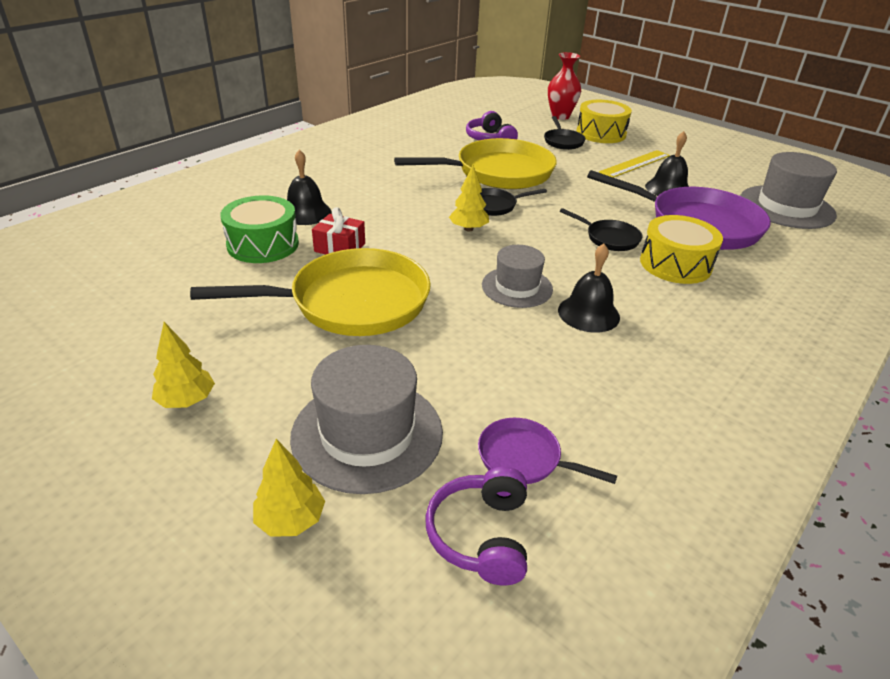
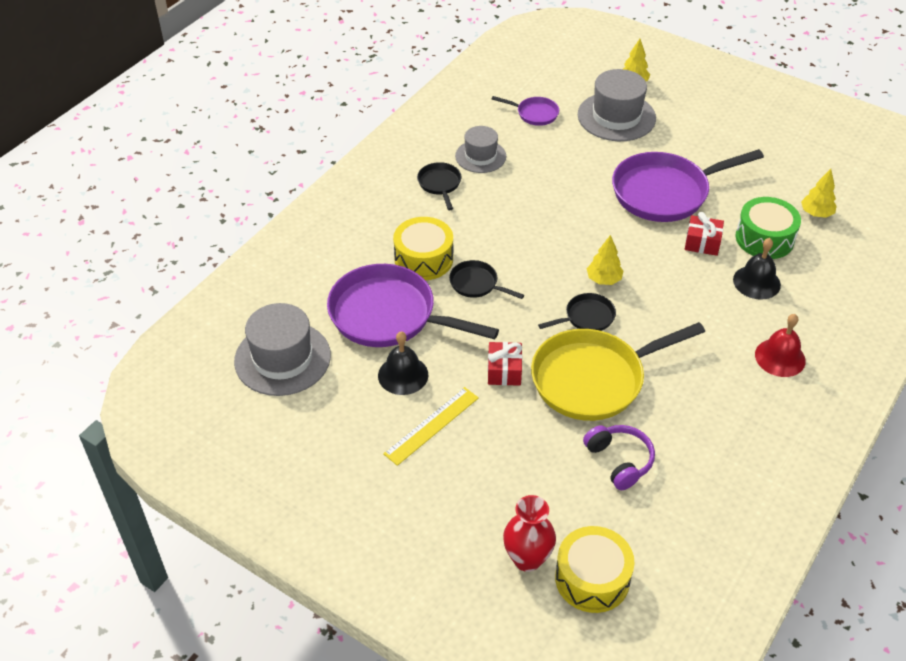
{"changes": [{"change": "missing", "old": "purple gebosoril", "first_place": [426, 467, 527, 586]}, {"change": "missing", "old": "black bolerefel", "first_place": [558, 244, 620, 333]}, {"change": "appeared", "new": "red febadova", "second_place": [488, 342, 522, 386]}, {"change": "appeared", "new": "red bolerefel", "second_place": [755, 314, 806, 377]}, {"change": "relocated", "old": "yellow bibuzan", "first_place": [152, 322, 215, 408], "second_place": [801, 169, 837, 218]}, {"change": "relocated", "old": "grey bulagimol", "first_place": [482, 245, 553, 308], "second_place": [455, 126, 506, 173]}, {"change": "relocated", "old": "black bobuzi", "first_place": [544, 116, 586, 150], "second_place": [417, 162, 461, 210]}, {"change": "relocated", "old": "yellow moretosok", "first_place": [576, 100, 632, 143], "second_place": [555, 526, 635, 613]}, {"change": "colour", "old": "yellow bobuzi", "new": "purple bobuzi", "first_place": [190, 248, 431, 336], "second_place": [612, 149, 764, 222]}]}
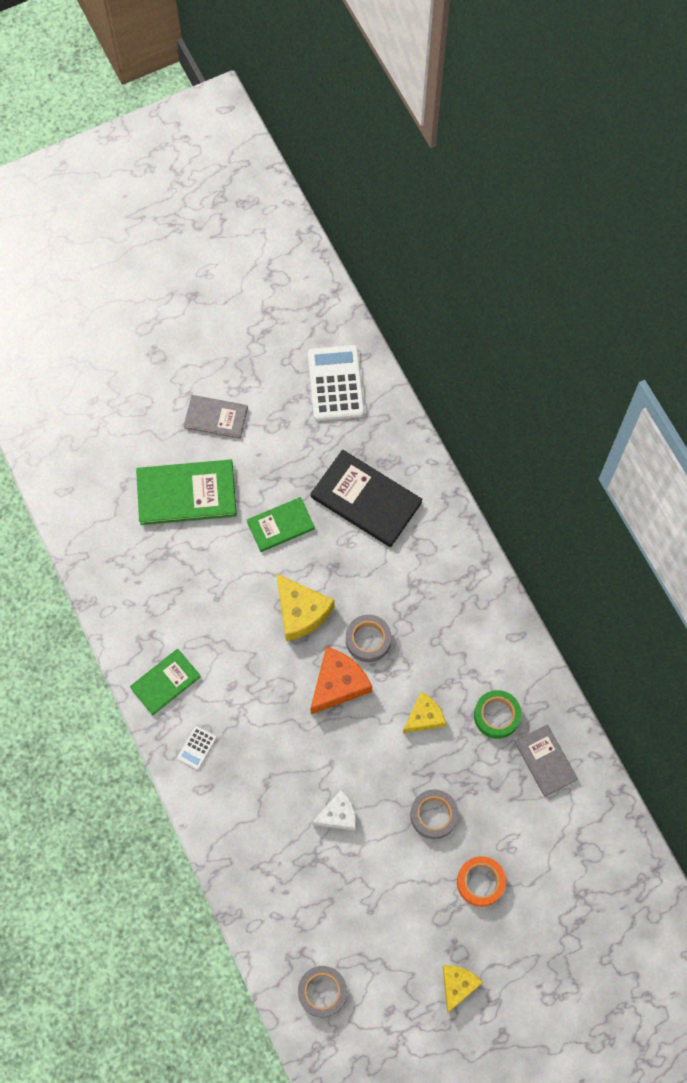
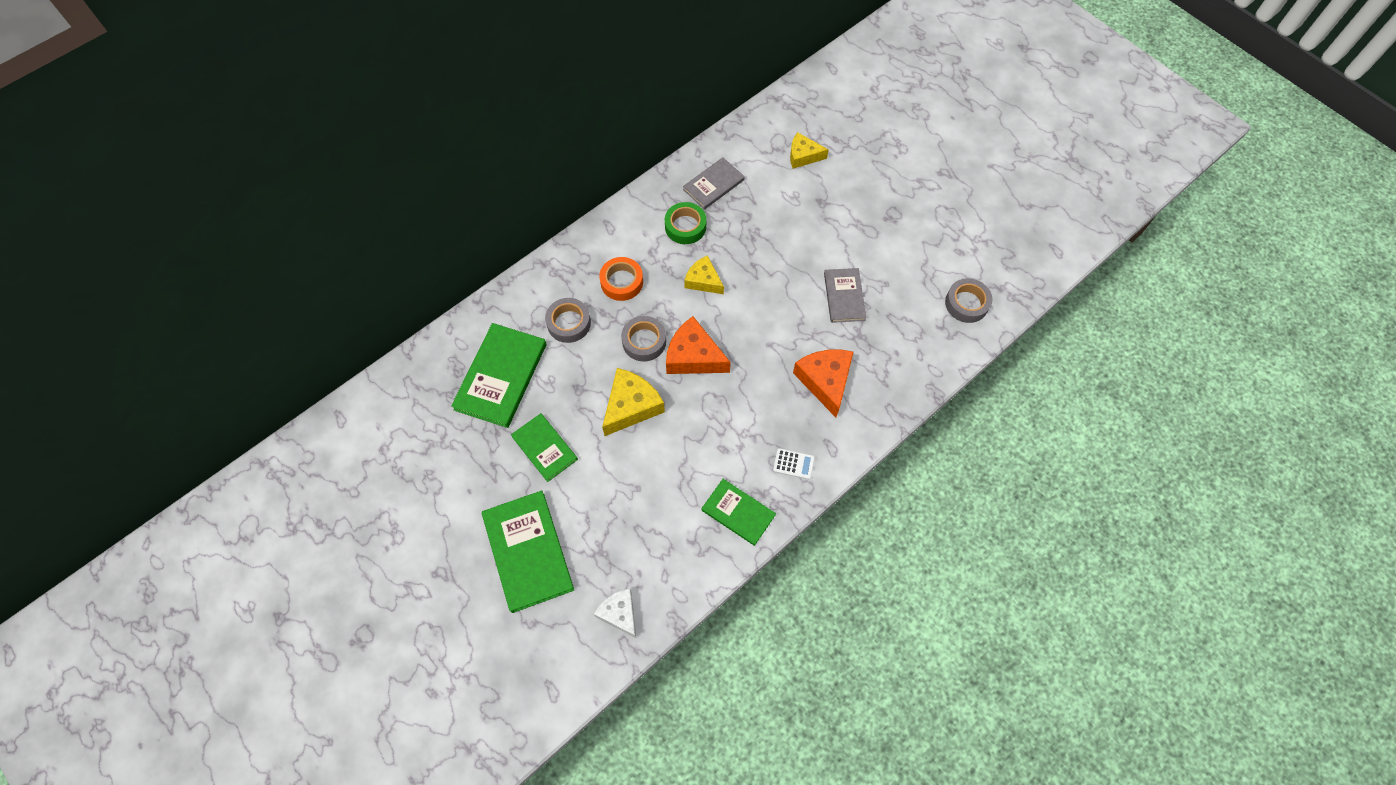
{"changes": [{"change": "missing", "old": "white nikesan", "first_place": [308, 345, 365, 421]}, {"change": "appeared", "new": "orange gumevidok", "second_place": [793, 350, 853, 418]}, {"change": "relocated", "old": "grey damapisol", "first_place": [184, 395, 248, 439], "second_place": [824, 268, 866, 323]}, {"change": "relocated", "old": "white gumevidok", "first_place": [312, 790, 356, 831], "second_place": [594, 588, 636, 638]}, {"change": "relocated", "old": "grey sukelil", "first_place": [410, 789, 458, 839], "second_place": [545, 298, 591, 343]}, {"change": "relocated", "old": "yellow gumevidok", "first_place": [443, 965, 483, 1013], "second_place": [790, 132, 829, 169]}, {"change": "relocated", "old": "orange sukelil", "first_place": [457, 856, 506, 907], "second_place": [599, 257, 643, 301]}, {"change": "colour", "old": "black damapisol", "new": "green damapisol", "first_place": [311, 450, 423, 547], "second_place": [451, 323, 547, 428]}]}
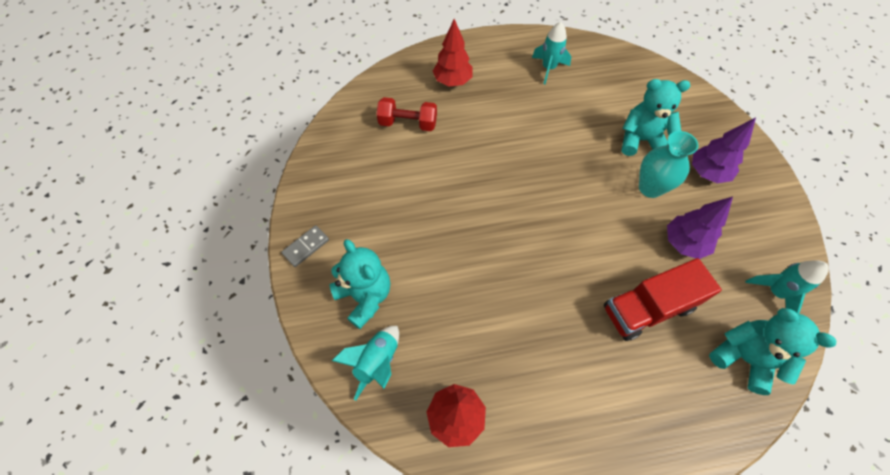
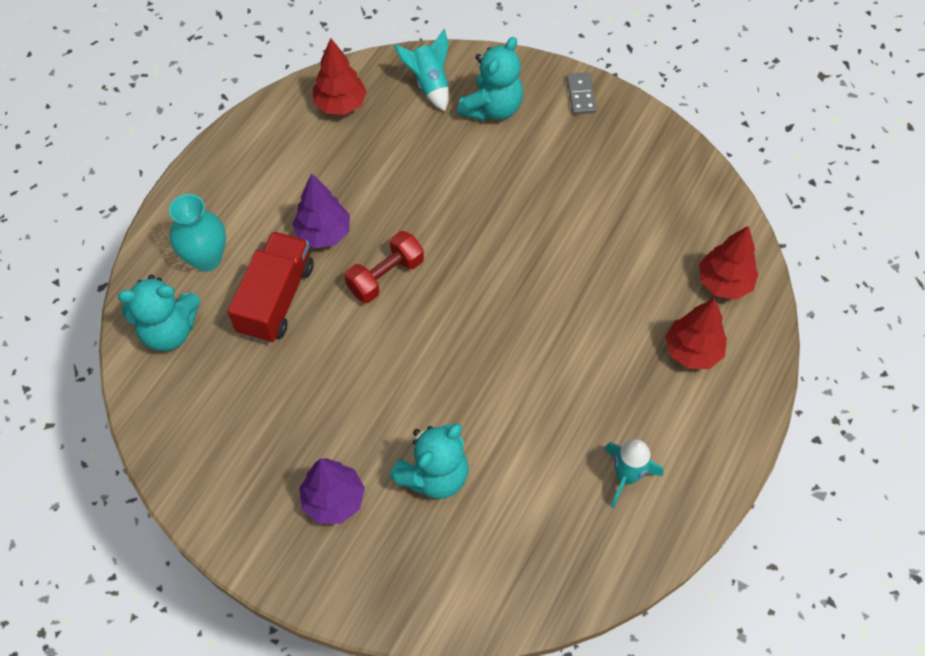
{"changes": [{"change": "missing", "old": "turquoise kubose", "first_place": [745, 260, 829, 314]}, {"change": "appeared", "new": "red bibuzan", "second_place": [699, 226, 758, 300]}, {"change": "relocated", "old": "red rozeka", "first_place": [376, 97, 437, 131], "second_place": [344, 231, 424, 303]}, {"change": "relocated", "old": "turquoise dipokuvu", "first_place": [639, 131, 699, 198], "second_place": [169, 194, 226, 272]}, {"change": "relocated", "old": "purple bibuzan", "first_place": [667, 197, 733, 259], "second_place": [292, 173, 350, 248]}, {"change": "spun", "old": "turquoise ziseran", "first_place": [329, 239, 390, 329], "second_place": [457, 37, 523, 121], "degrees": -60}]}
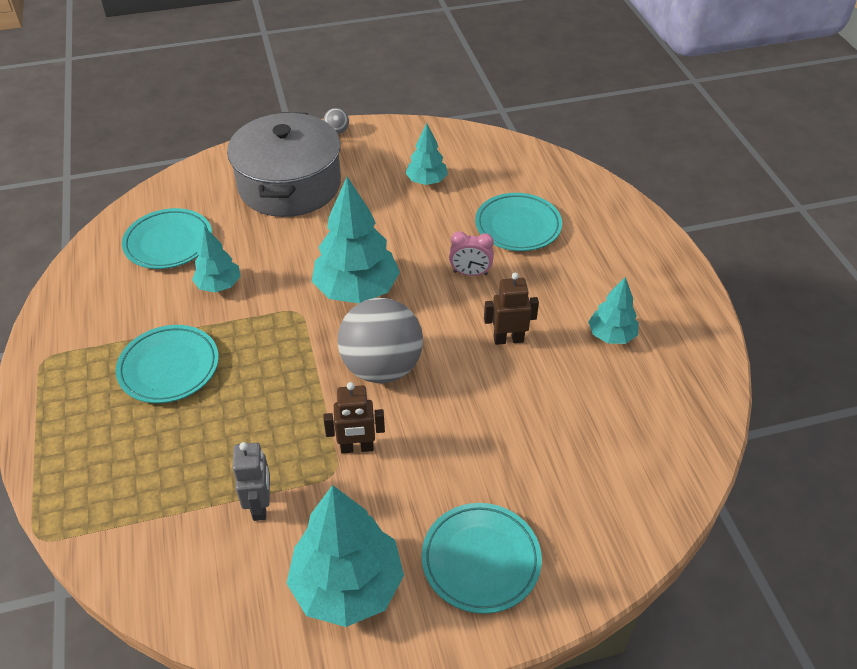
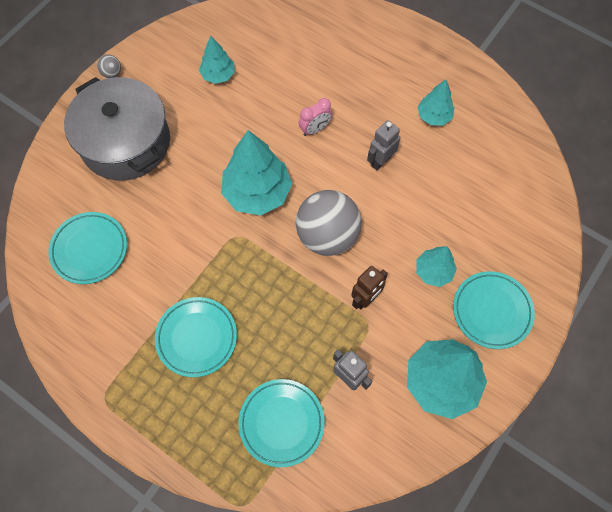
{"changes": [{"change": "relocated", "old": "turquoise bibuzan", "first_place": [192, 226, 241, 292], "second_place": [416, 246, 457, 287]}, {"change": "relocated", "old": "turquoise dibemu", "first_place": [475, 193, 562, 251], "second_place": [238, 379, 325, 467]}, {"change": "colour", "old": "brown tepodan", "new": "grey tepodan", "first_place": [484, 273, 539, 345], "second_place": [367, 120, 400, 171]}]}
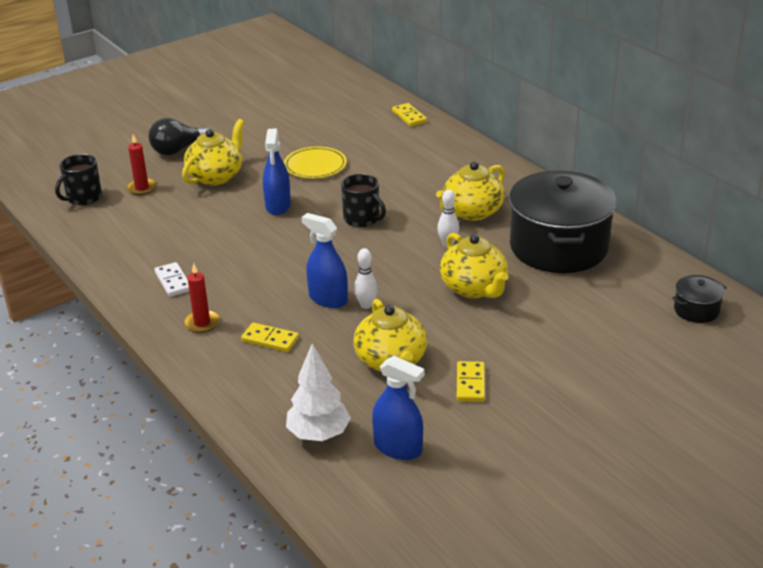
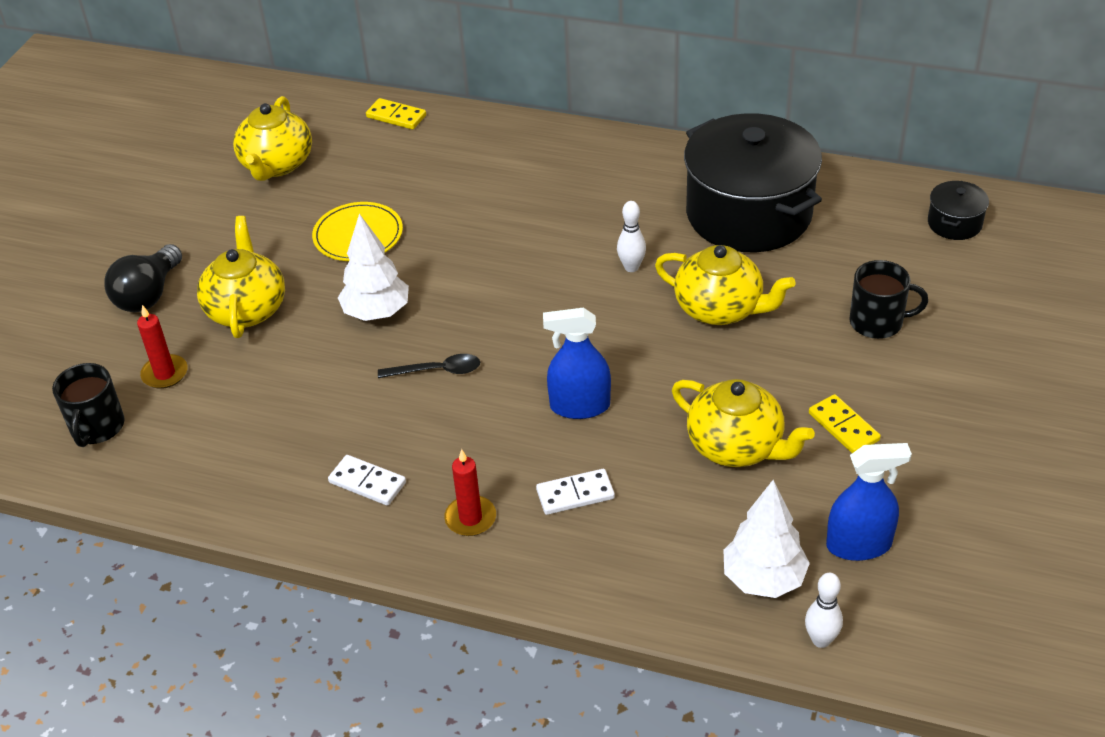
{"changes": [{"change": "appeared", "new": "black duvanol", "second_place": [378, 354, 480, 378]}, {"change": "relocated", "old": "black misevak", "first_place": [341, 174, 386, 227], "second_place": [849, 260, 928, 339]}, {"change": "relocated", "old": "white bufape", "first_place": [354, 248, 377, 309], "second_place": [805, 573, 843, 648]}, {"change": "relocated", "old": "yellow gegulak", "first_place": [436, 162, 505, 221], "second_place": [233, 96, 312, 181]}, {"change": "exchanged", "old": "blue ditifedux", "new": "white bibuzan", "first_place": [263, 129, 291, 215], "second_place": [338, 214, 409, 321]}, {"change": "colour", "old": "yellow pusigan", "new": "white pusigan", "first_place": [241, 323, 299, 352], "second_place": [536, 469, 615, 515]}]}
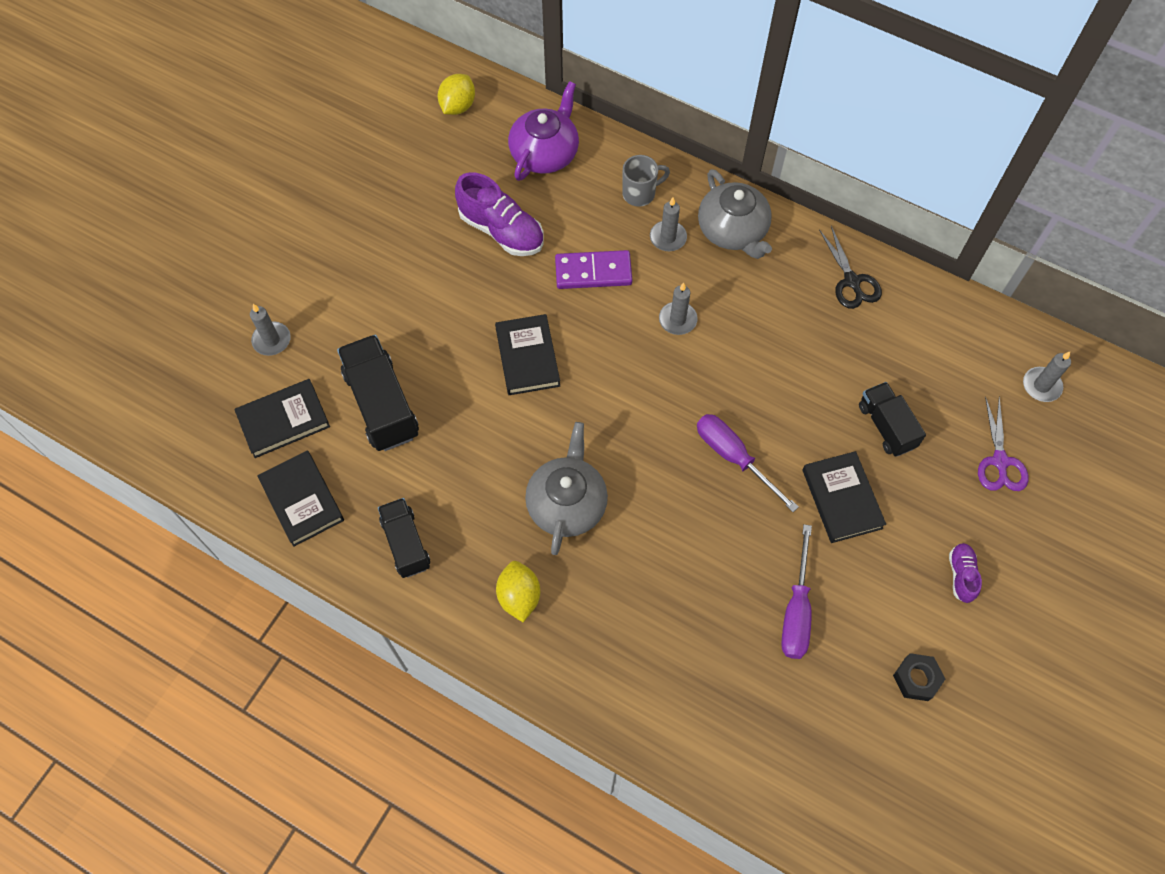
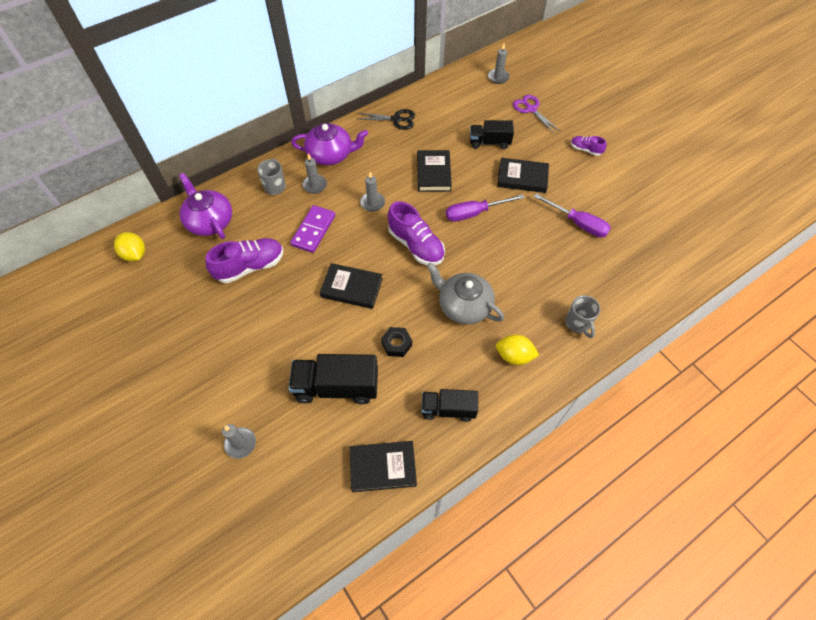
{"changes": [{"change": "appeared", "new": "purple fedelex", "second_place": [388, 201, 445, 266]}, {"change": "appeared", "new": "grey misevak", "second_place": [566, 295, 601, 338]}, {"change": "relocated", "old": "black damapisol", "first_place": [234, 379, 330, 458], "second_place": [417, 150, 452, 192]}, {"change": "relocated", "old": "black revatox", "first_place": [893, 653, 945, 701], "second_place": [381, 327, 412, 357]}, {"change": "colour", "old": "grey gegulak", "new": "purple gegulak", "first_place": [698, 169, 772, 259], "second_place": [291, 123, 368, 165]}, {"change": "spun", "old": "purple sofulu", "first_place": [978, 396, 1028, 491], "second_place": [513, 95, 560, 134], "degrees": -150}]}
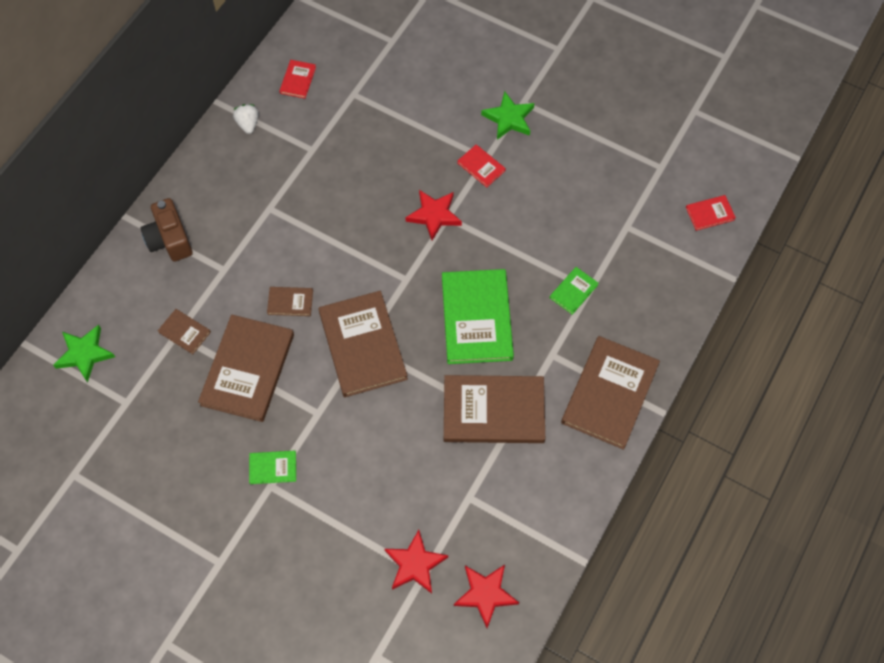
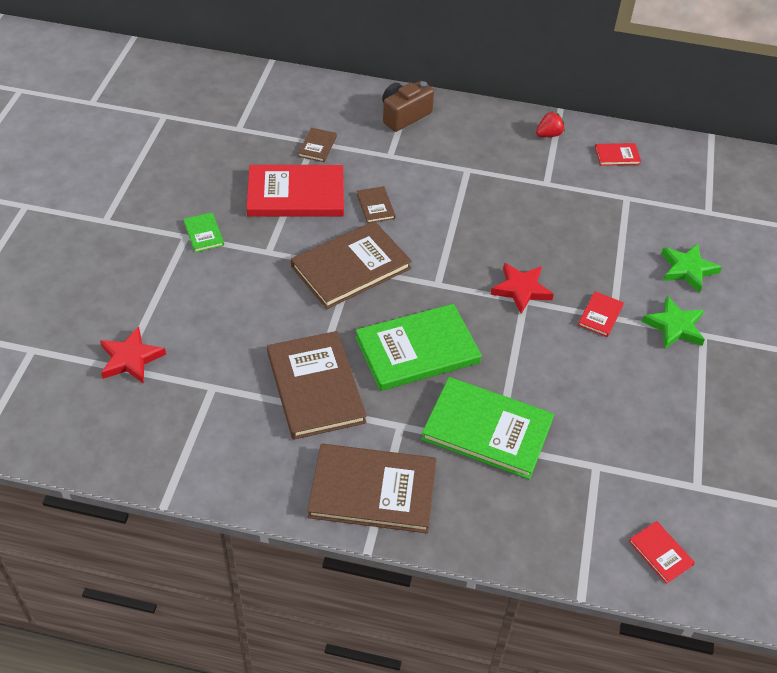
{"changes": [{"change": "missing", "old": "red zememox", "first_place": [454, 565, 519, 628]}, {"change": "relocated", "old": "green zememox", "first_place": [53, 325, 115, 382], "second_place": [661, 243, 722, 293]}, {"change": "colour", "old": "brown damapisol", "new": "red damapisol", "first_place": [198, 315, 294, 422], "second_place": [246, 165, 344, 217]}, {"change": "colour", "old": "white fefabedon", "new": "red fefabedon", "first_place": [233, 104, 258, 134], "second_place": [536, 111, 565, 137]}, {"change": "size", "old": "green damapisol", "first_place": [550, 267, 599, 315], "second_place": [421, 377, 554, 479], "factor": 2.21}]}
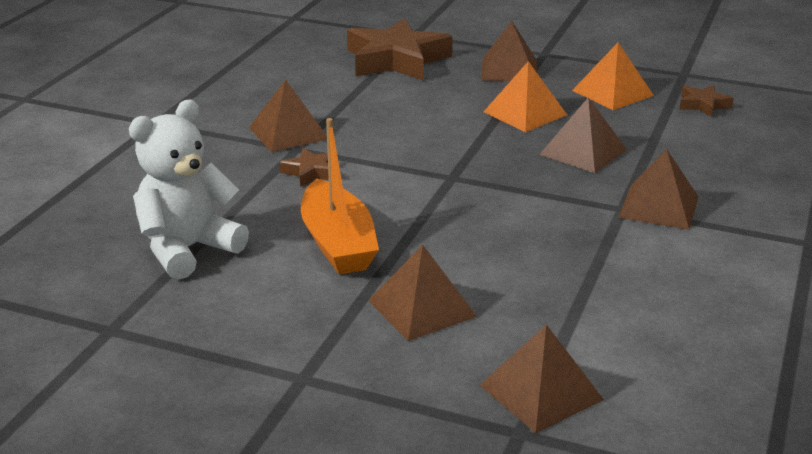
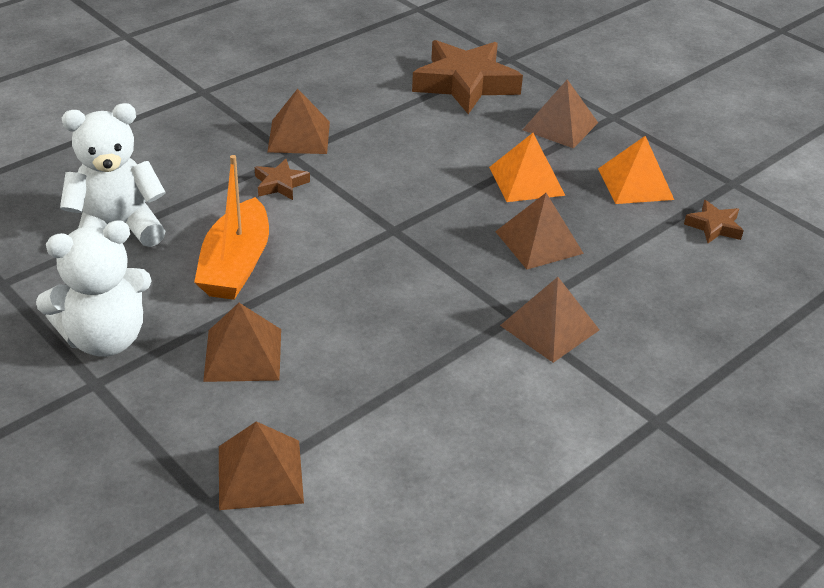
{"changes": [{"change": "appeared", "new": "white ziseran", "second_place": [36, 220, 152, 357]}]}
